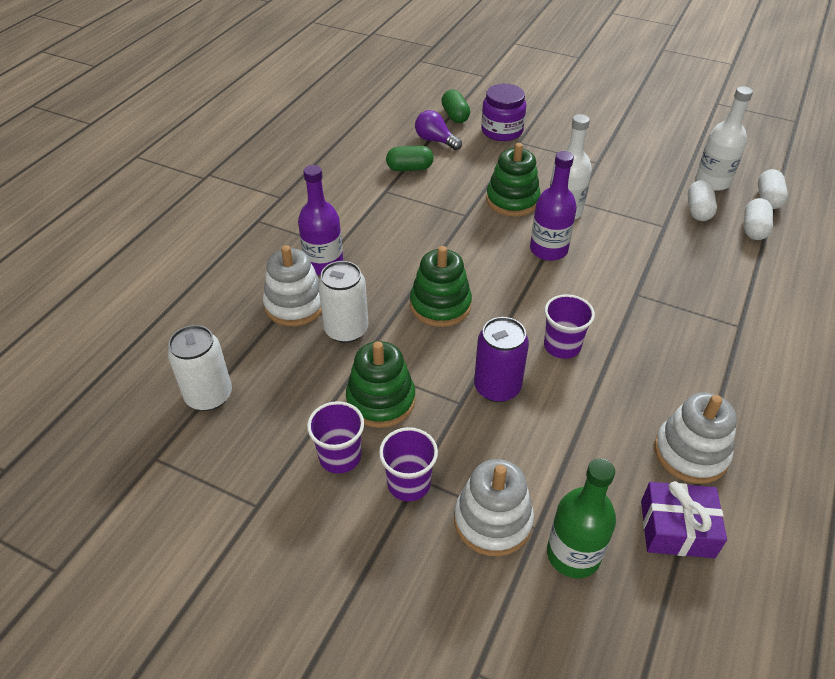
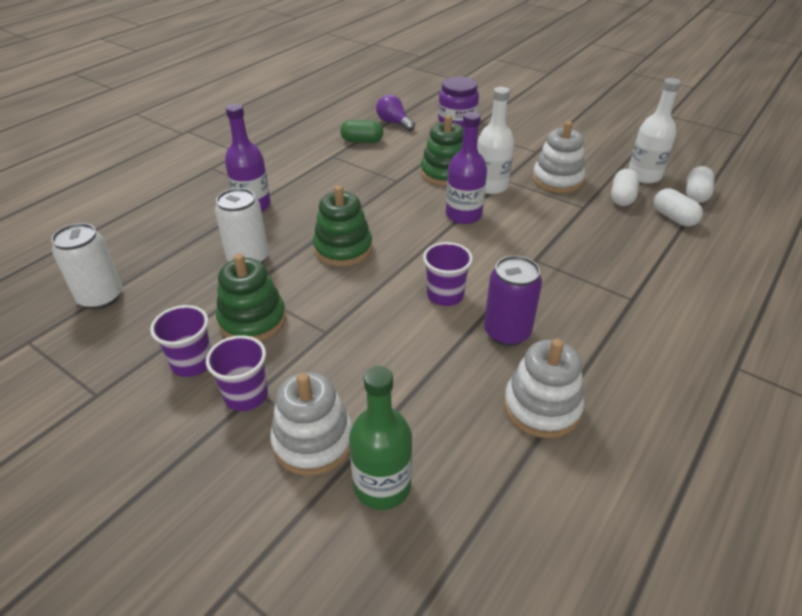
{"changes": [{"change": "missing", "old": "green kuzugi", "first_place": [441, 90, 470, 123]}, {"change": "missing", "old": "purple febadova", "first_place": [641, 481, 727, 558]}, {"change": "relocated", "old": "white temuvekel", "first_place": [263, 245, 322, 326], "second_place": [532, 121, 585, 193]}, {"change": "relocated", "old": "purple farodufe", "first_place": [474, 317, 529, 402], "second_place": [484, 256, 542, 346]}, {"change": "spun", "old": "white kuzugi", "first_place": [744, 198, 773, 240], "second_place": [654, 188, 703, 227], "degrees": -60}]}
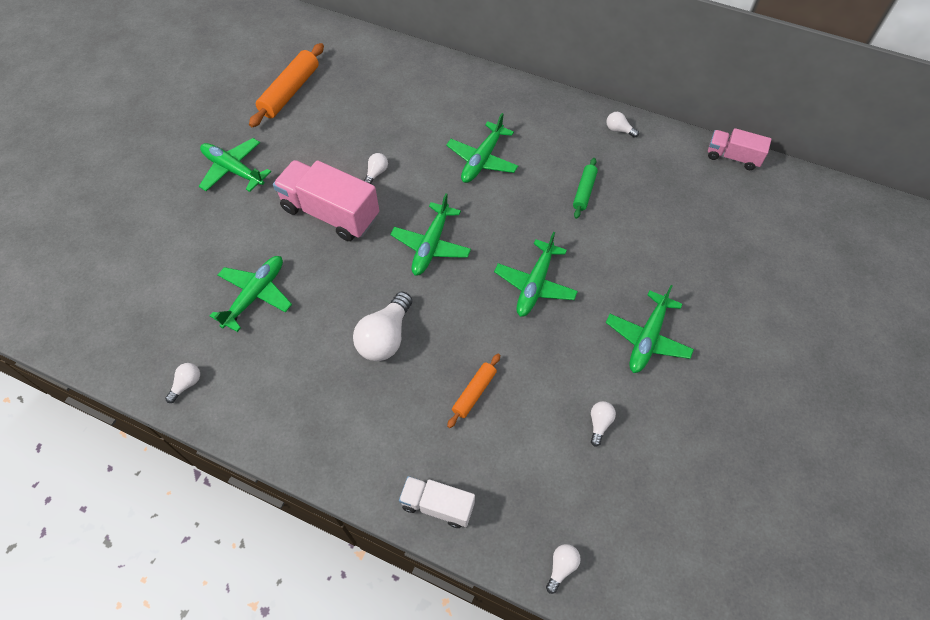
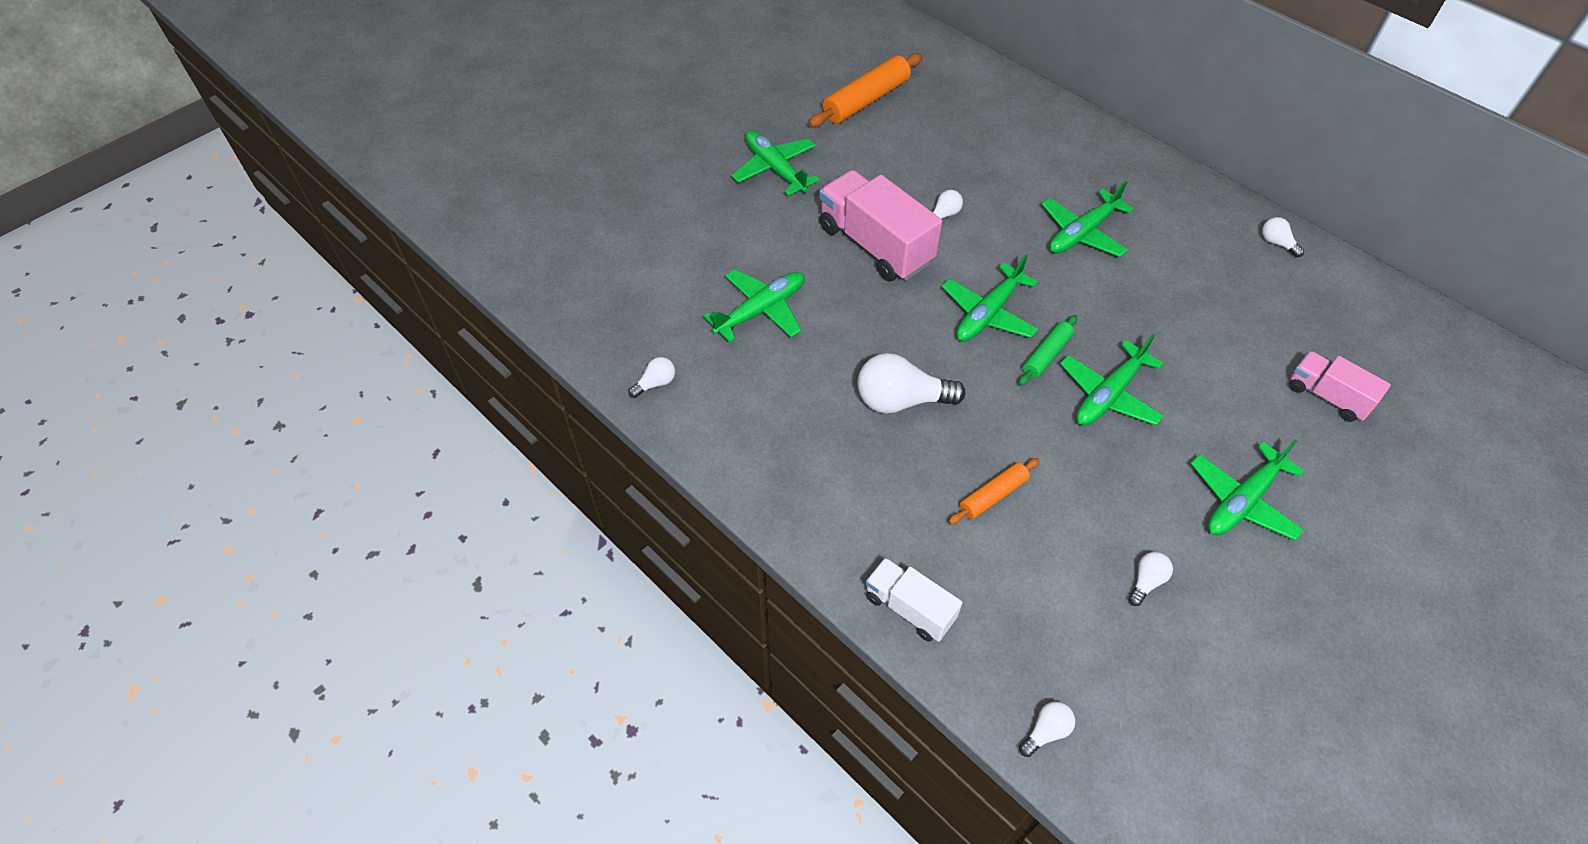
{"changes": [{"change": "relocated", "old": "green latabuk", "first_place": [573, 158, 598, 219], "second_place": [1019, 315, 1077, 386]}, {"change": "relocated", "old": "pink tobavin", "first_place": [708, 128, 771, 170], "second_place": [1290, 351, 1391, 422]}, {"change": "spun", "old": "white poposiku", "first_place": [353, 292, 412, 361], "second_place": [857, 353, 966, 414], "degrees": 45}]}
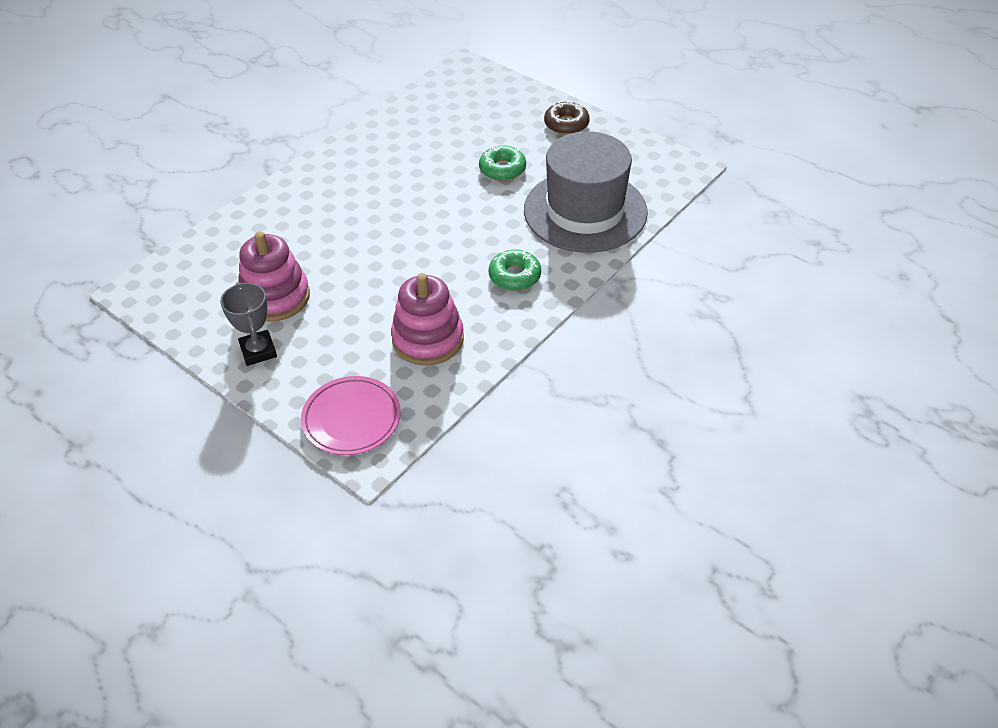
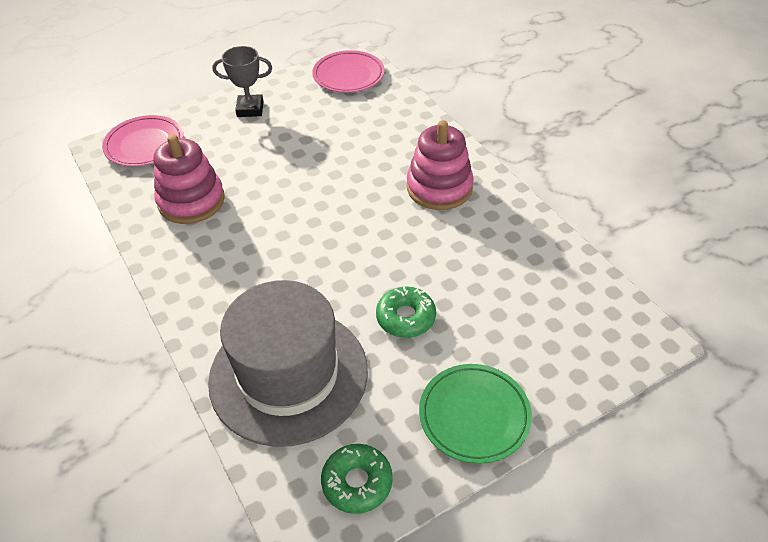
{"changes": [{"change": "appeared", "new": "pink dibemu", "second_place": [312, 50, 385, 93]}, {"change": "relocated", "old": "pink temuvekel", "first_place": [238, 231, 310, 322], "second_place": [407, 120, 474, 210]}, {"change": "relocated", "old": "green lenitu", "first_place": [489, 249, 541, 291], "second_place": [321, 444, 393, 514]}, {"change": "exchanged", "old": "brown lenitu", "new": "green dibemu", "first_place": [544, 101, 590, 135], "second_place": [419, 364, 532, 464]}]}
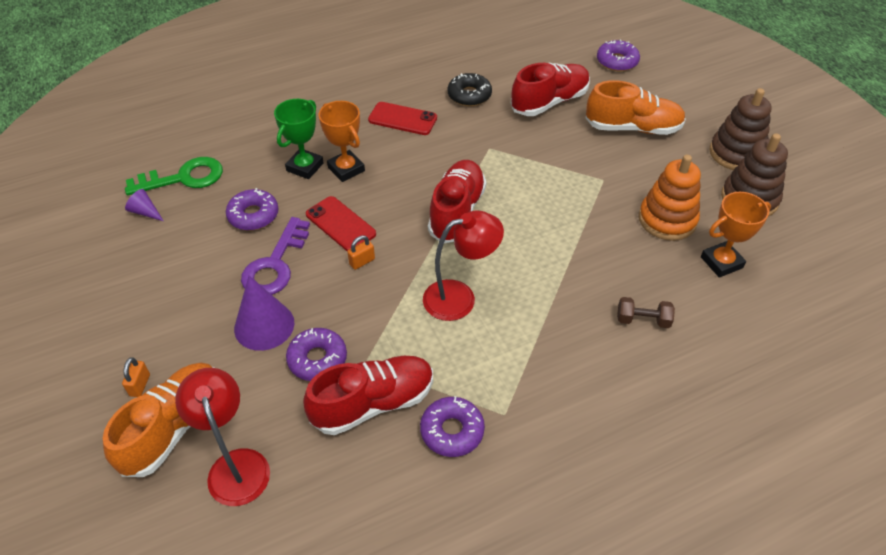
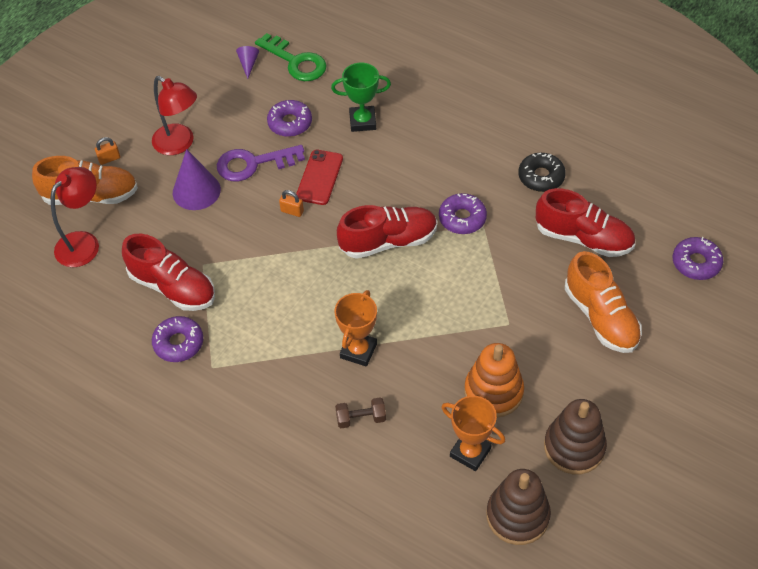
{"changes": [{"change": "missing", "old": "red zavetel", "first_place": [368, 102, 437, 135]}, {"change": "relocated", "old": "purple lenitu", "first_place": [286, 328, 347, 381], "second_place": [439, 193, 487, 234]}, {"change": "relocated", "old": "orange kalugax", "first_place": [319, 101, 365, 182], "second_place": [334, 290, 377, 367]}, {"change": "relocated", "old": "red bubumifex", "first_place": [423, 210, 504, 321], "second_place": [152, 76, 197, 155]}, {"change": "relocated", "old": "brown temuvekel", "first_place": [710, 88, 772, 170], "second_place": [486, 469, 551, 545]}, {"change": "spun", "old": "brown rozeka", "first_place": [617, 297, 675, 328], "second_place": [335, 397, 386, 428], "degrees": -75}]}
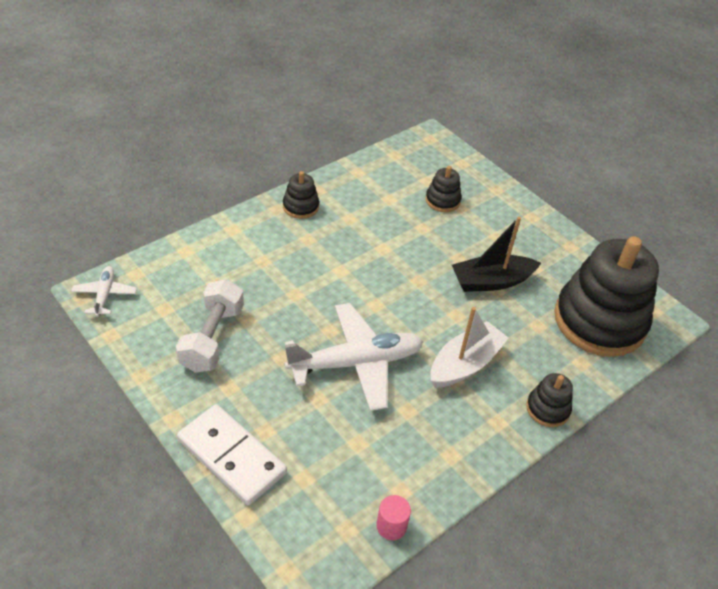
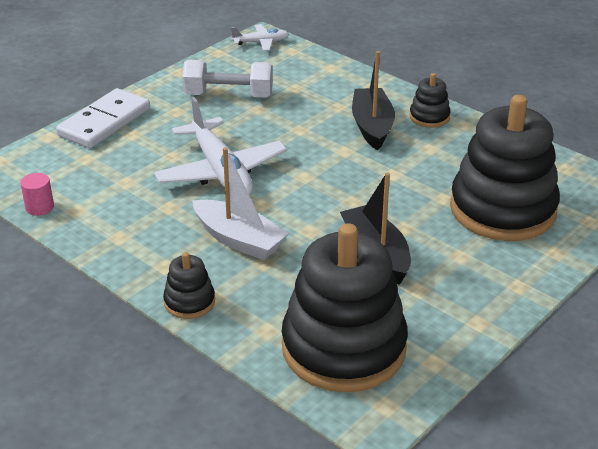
{"changes": [{"change": "appeared", "new": "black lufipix", "second_place": [352, 51, 395, 150]}, {"change": "size", "old": "black temuvekel", "first_place": [426, 166, 462, 212], "second_place": [450, 95, 560, 241], "factor": 2.31}]}
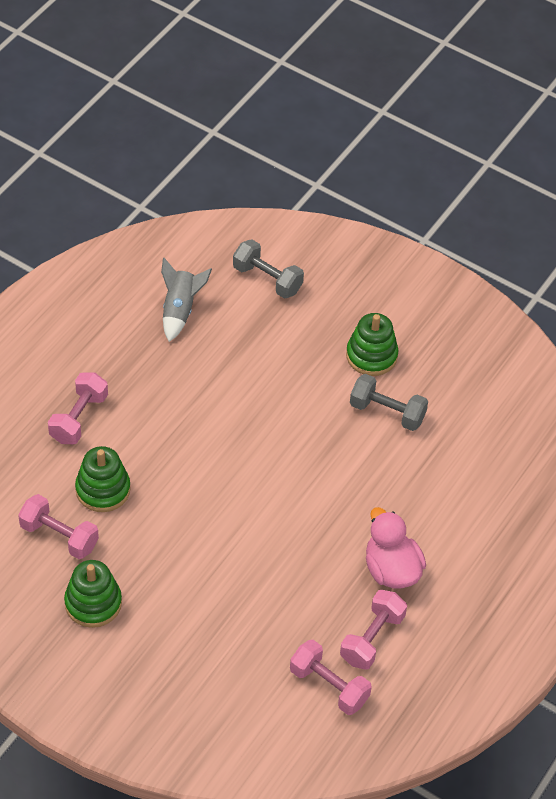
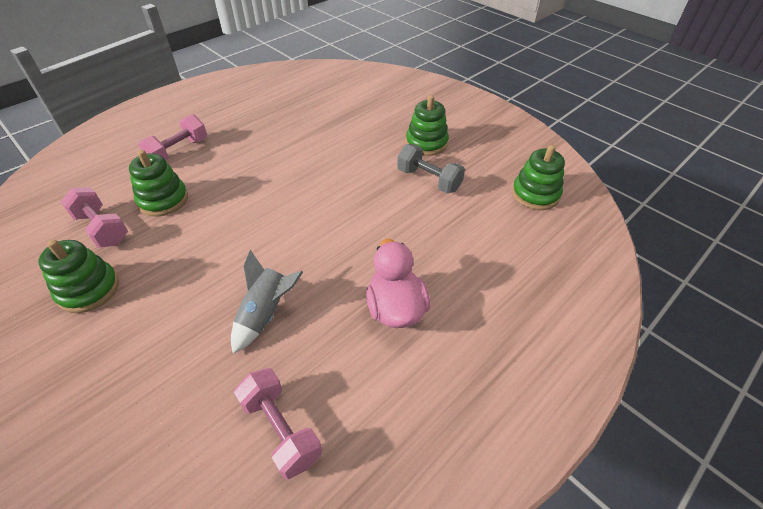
{"changes": [{"change": "missing", "old": "grey rozeka", "first_place": [233, 239, 304, 299]}, {"change": "missing", "old": "pink rozeka", "first_place": [340, 590, 407, 670]}, {"change": "appeared", "new": "green temuvekel", "second_place": [512, 145, 565, 210]}, {"change": "relocated", "old": "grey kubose", "first_place": [161, 258, 212, 342], "second_place": [231, 250, 303, 353]}]}
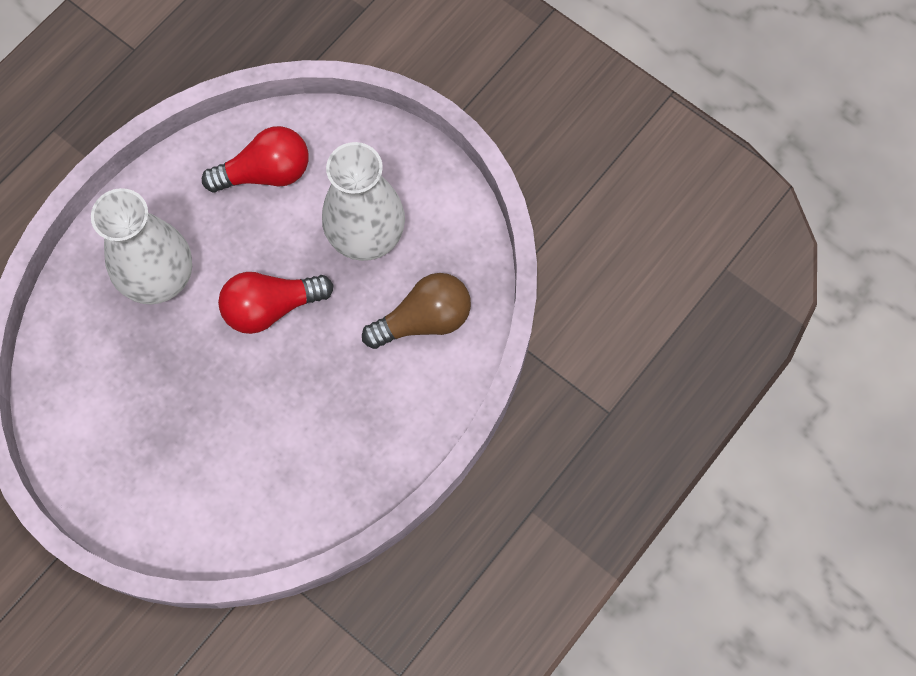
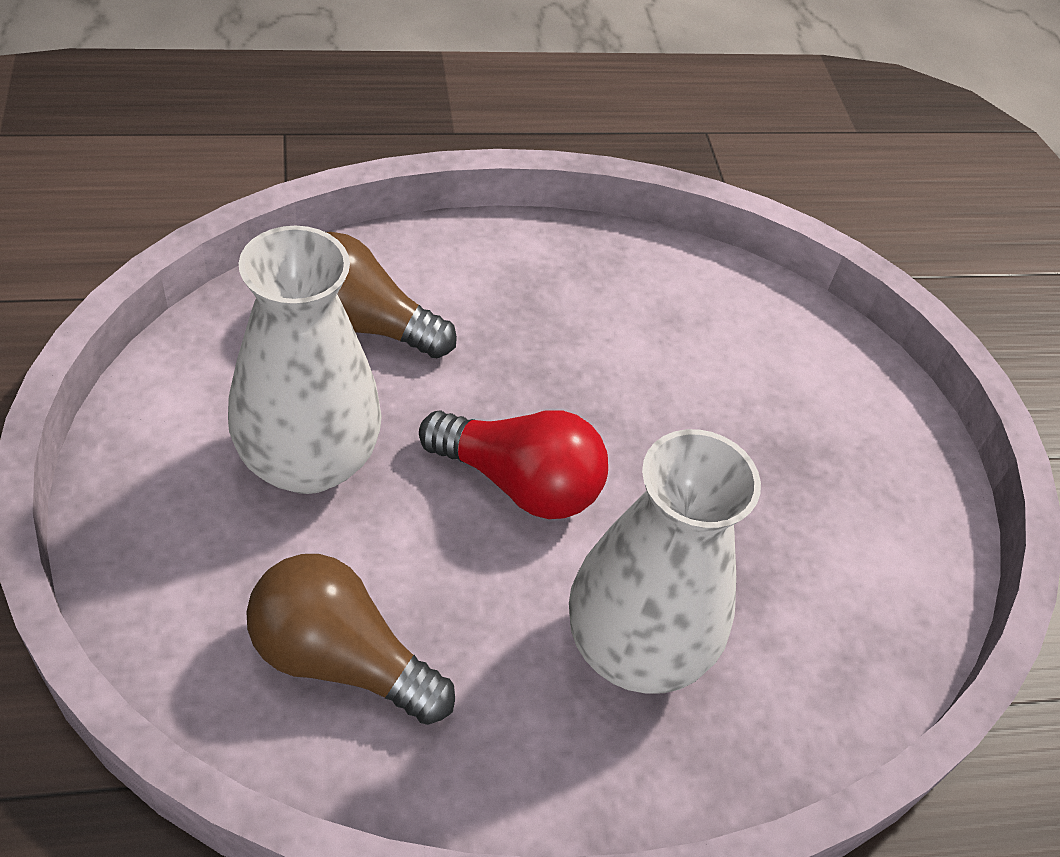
{"changes": [{"change": "colour", "old": "red poposiku", "new": "brown poposiku", "first_place": [202, 126, 308, 192], "second_place": [246, 554, 455, 725]}]}
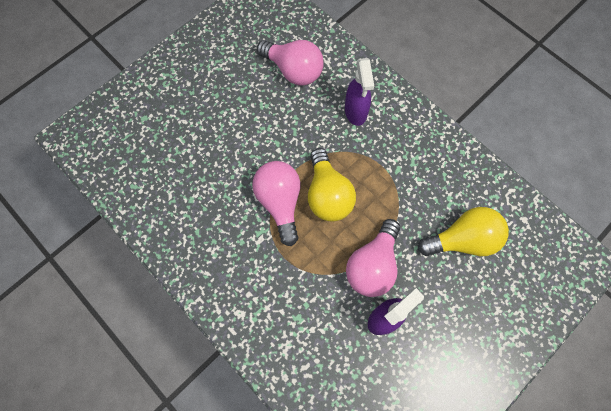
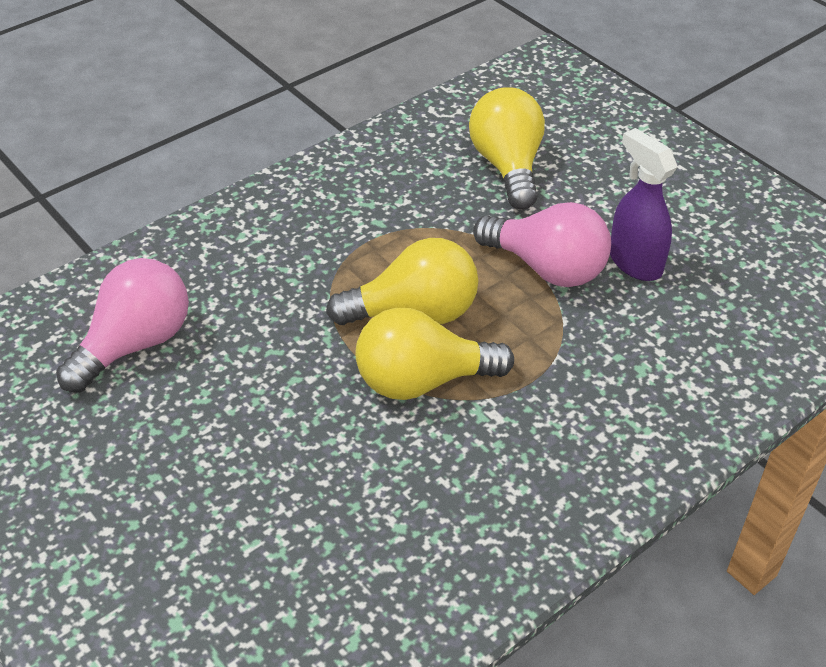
{"changes": [{"change": "missing", "old": "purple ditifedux", "first_place": [345, 58, 374, 126]}, {"change": "colour", "old": "pink poposiku", "new": "yellow poposiku", "first_place": [252, 161, 300, 246], "second_place": [355, 308, 514, 400]}]}
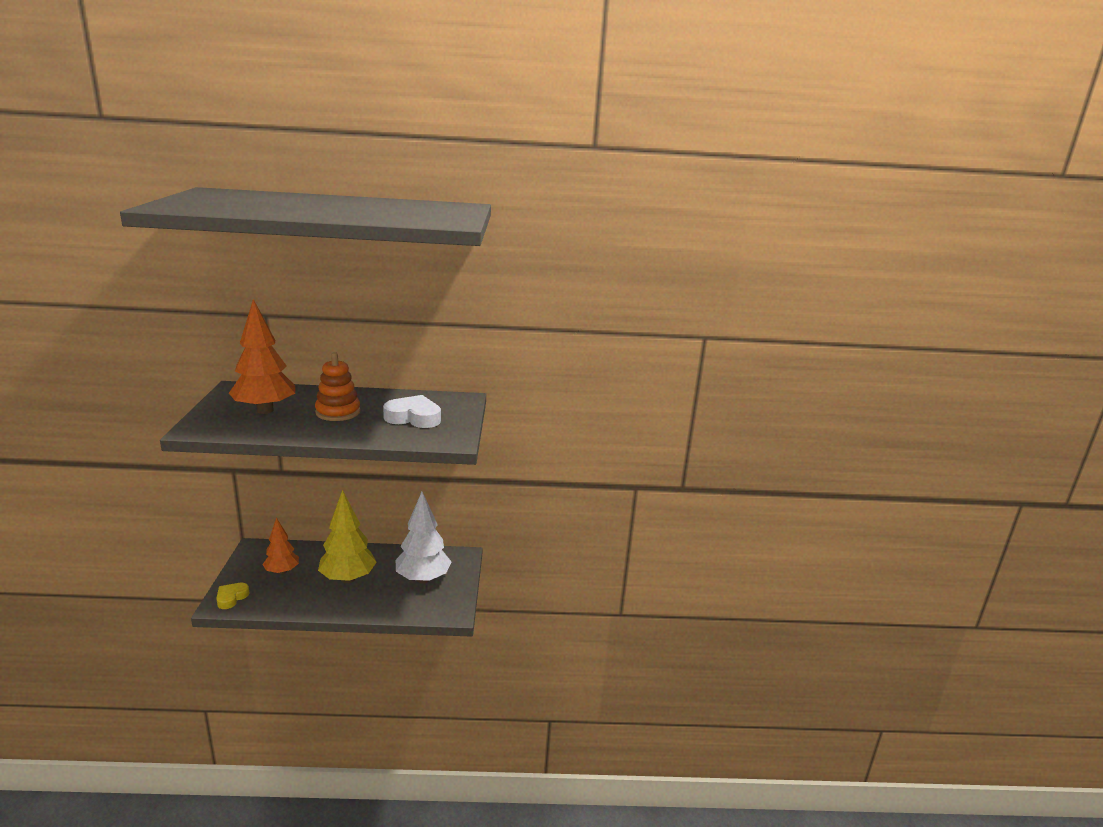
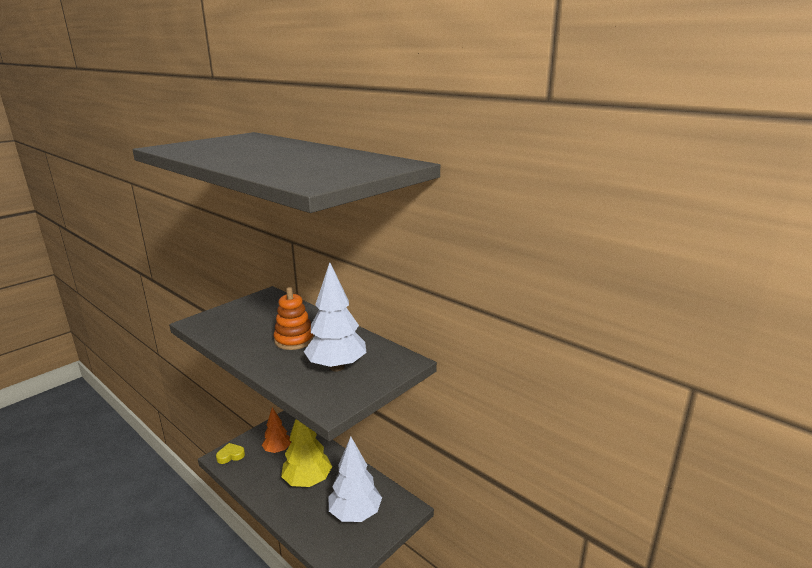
{"changes": [{"change": "missing", "old": "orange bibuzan", "first_place": [229, 299, 295, 414]}, {"change": "exchanged", "old": "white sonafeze", "new": "white bibuzan", "first_place": [383, 395, 441, 428], "second_place": [304, 262, 367, 371]}]}
